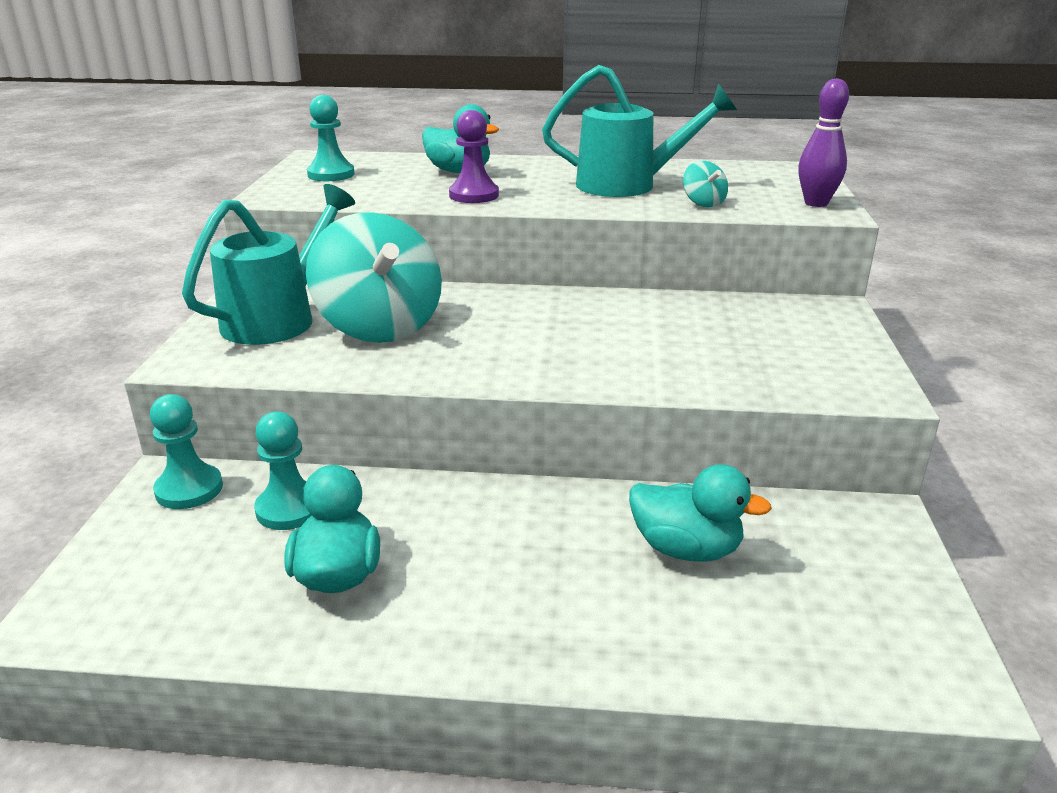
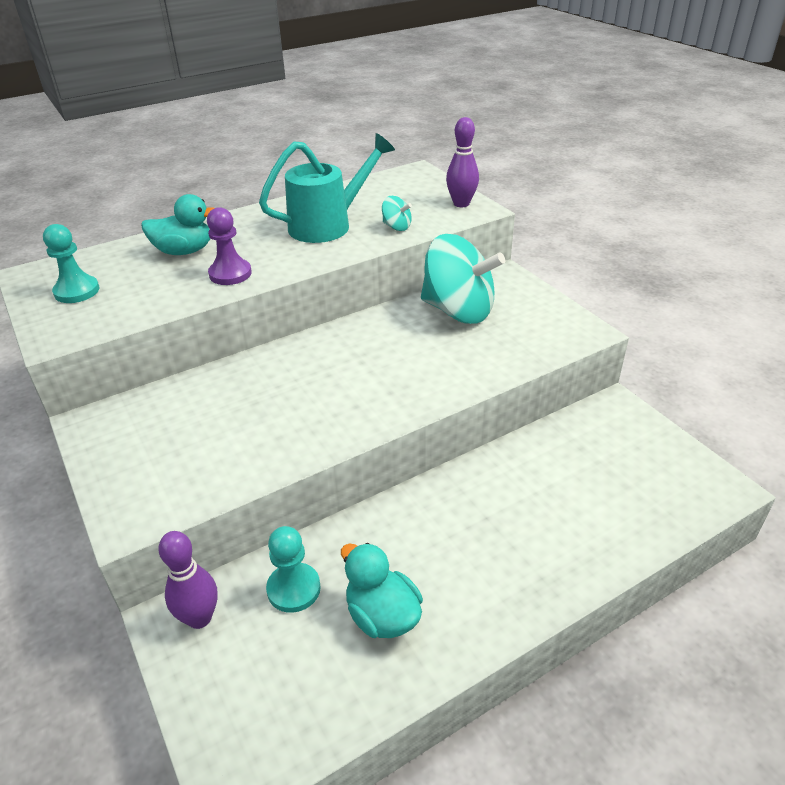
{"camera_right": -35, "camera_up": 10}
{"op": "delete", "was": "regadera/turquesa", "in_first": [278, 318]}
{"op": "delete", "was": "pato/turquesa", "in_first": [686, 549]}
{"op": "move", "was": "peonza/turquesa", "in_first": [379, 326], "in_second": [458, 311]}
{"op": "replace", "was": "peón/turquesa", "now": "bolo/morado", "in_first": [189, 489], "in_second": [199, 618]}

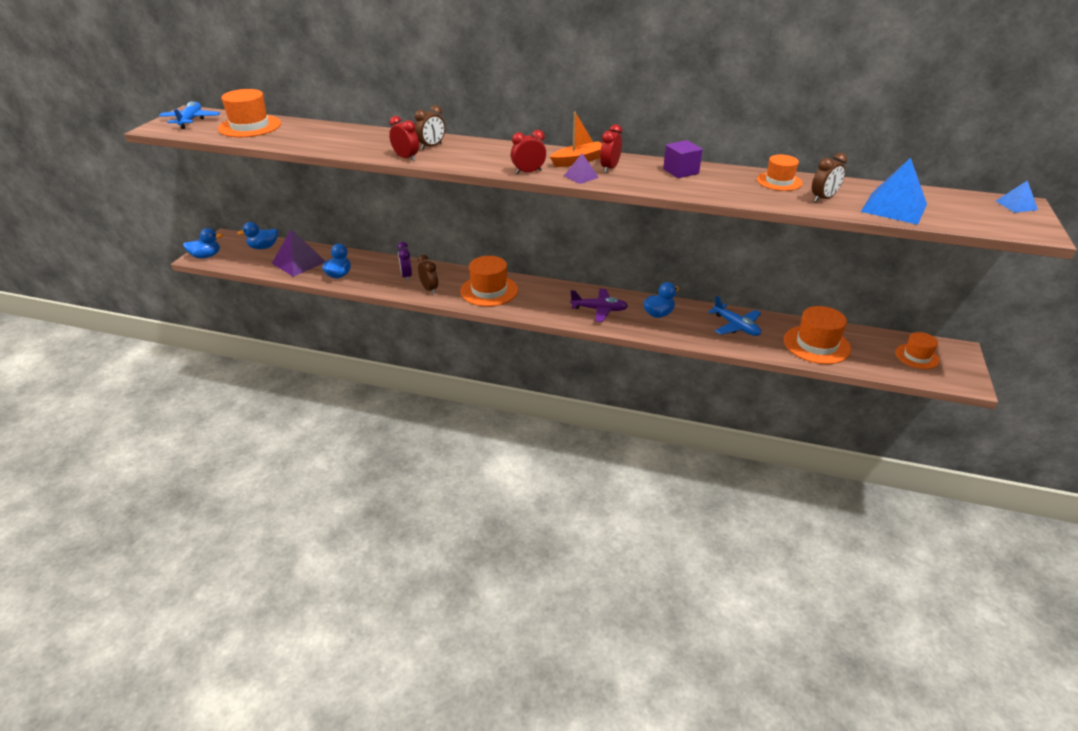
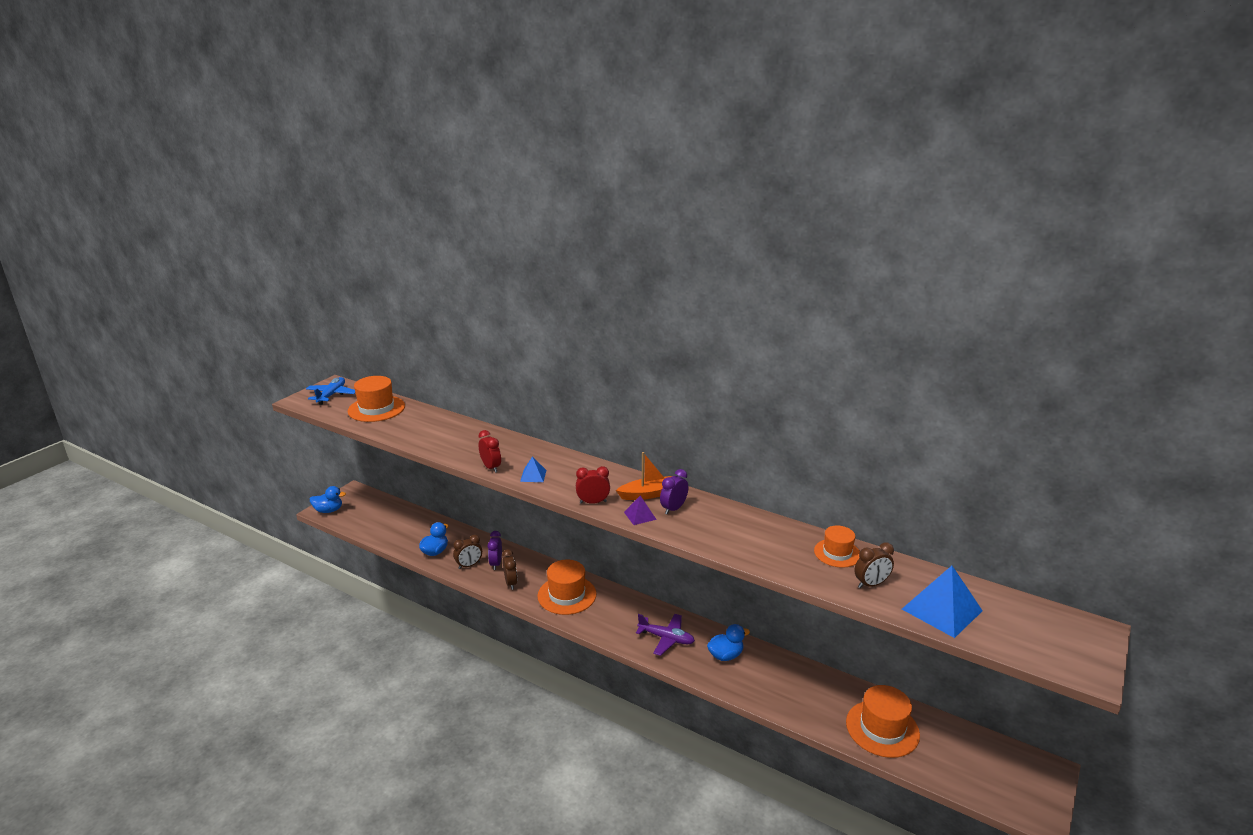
{"camera_right": 15, "camera_up": -10}
{"op": "delete", "was": "pato/azul", "in_first": [263, 247]}
{"op": "delete", "was": "pirámide/morado", "in_first": [299, 262]}
{"op": "delete", "was": "cubo/morado", "in_first": [680, 171]}
{"op": "delete", "was": "avión/azul", "in_first": [736, 326]}
{"op": "delete", "was": "sombrero/naranja", "in_first": [916, 356]}
{"op": "move", "was": "despertador/marrón", "in_first": [431, 146], "in_second": [469, 565]}
{"op": "move", "was": "pirámide/azul", "in_first": [1016, 205], "in_second": [533, 475]}
{"op": "recolor", "was": "despertador/rojo", "now": "despertador/morado", "in_first": [609, 168], "in_second": [673, 509]}

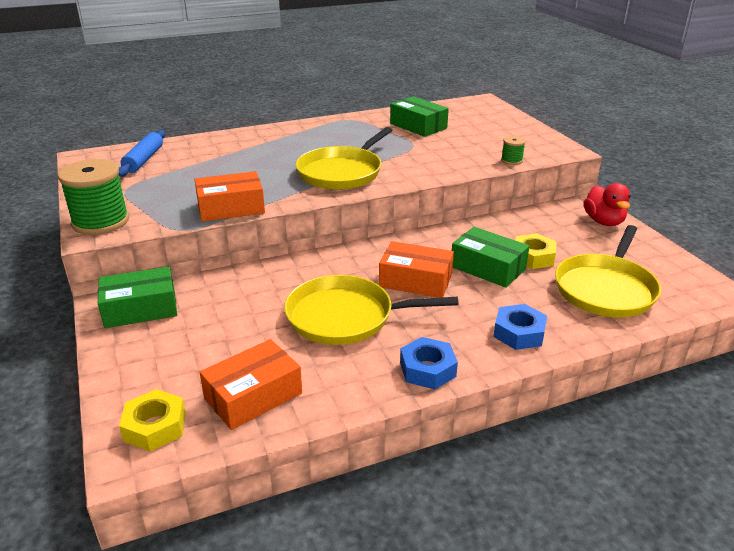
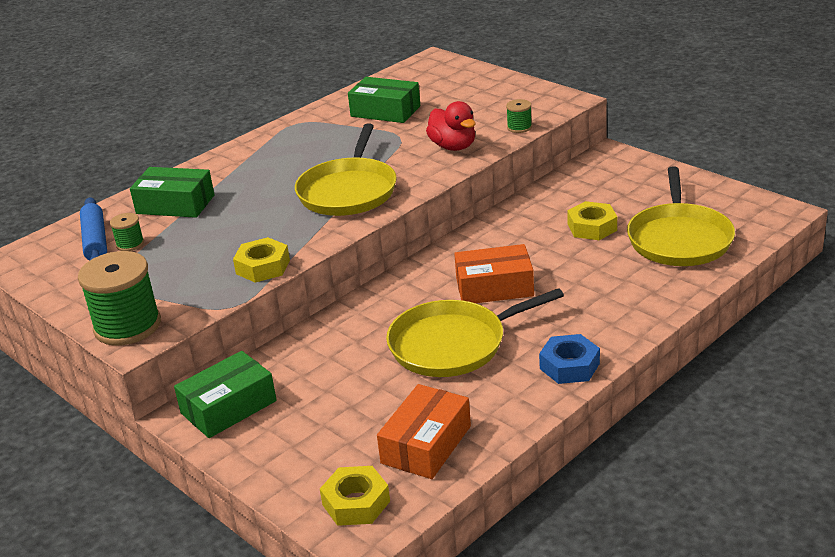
{"camera_right": -20, "camera_up": 0}
{"op": "delete", "was": "tuerca/azul", "in_first": [519, 333]}
{"op": "insert", "now": "carrete/verde", "in_second": [130, 244]}
{"op": "move", "was": "caja/verde", "in_first": [488, 268], "in_second": [175, 204]}
{"op": "move", "was": "pato/rojo", "in_first": [603, 221], "in_second": [453, 147]}
{"op": "replace", "was": "caja/naranja", "now": "tuerca/amarillo", "in_first": [231, 208], "in_second": [263, 267]}

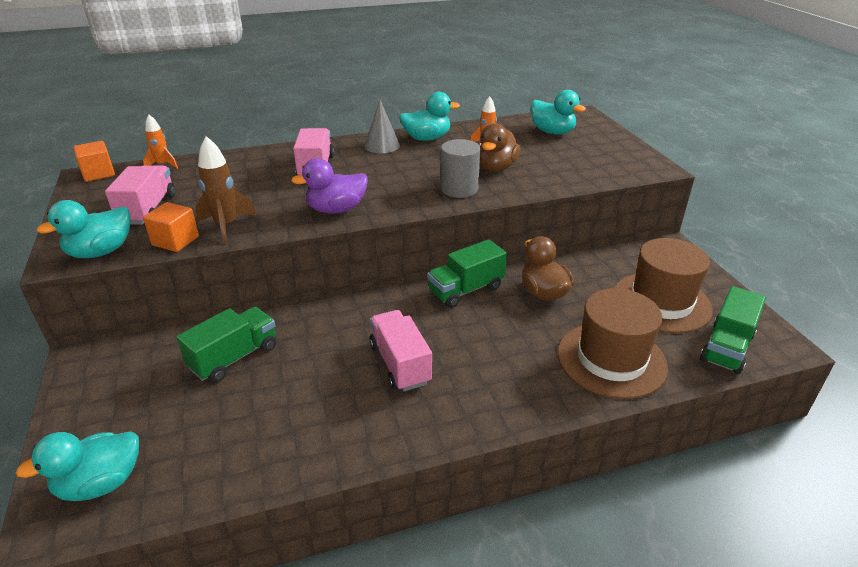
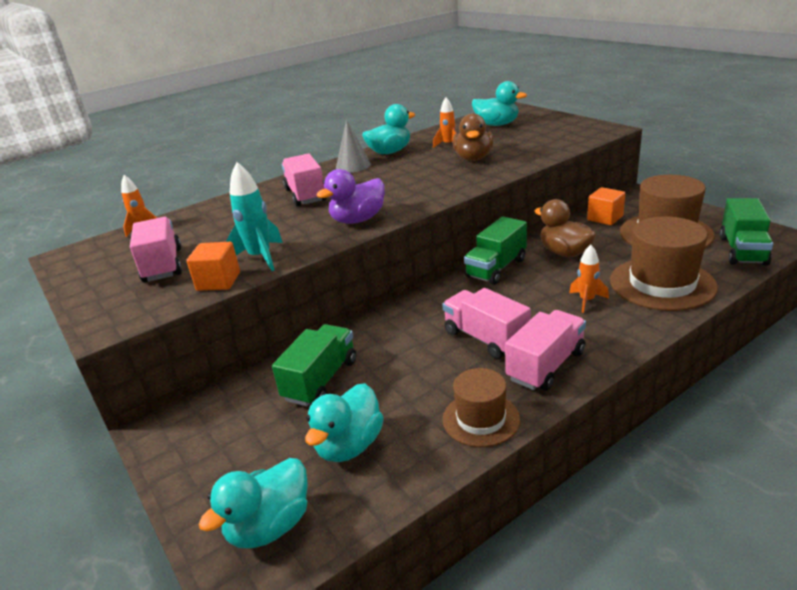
{"camera_right": -15, "camera_up": -5}
{"op": "delete", "was": "cilindro/gris", "in_first": [459, 189]}
{"op": "insert", "now": "sombrero/marrón", "in_second": [481, 419]}
{"op": "insert", "now": "camión/rosa", "in_second": [546, 366]}
{"op": "insert", "now": "cohete/naranja", "in_second": [586, 301]}
{"op": "move", "was": "pato/turquesa", "in_first": [101, 252], "in_second": [349, 445]}
{"op": "move", "was": "cubo/naranja", "in_first": [98, 173], "in_second": [605, 218]}
{"op": "recolor", "was": "cohete/marrón", "now": "cohete/turquesa", "in_first": [226, 226], "in_second": [260, 257]}

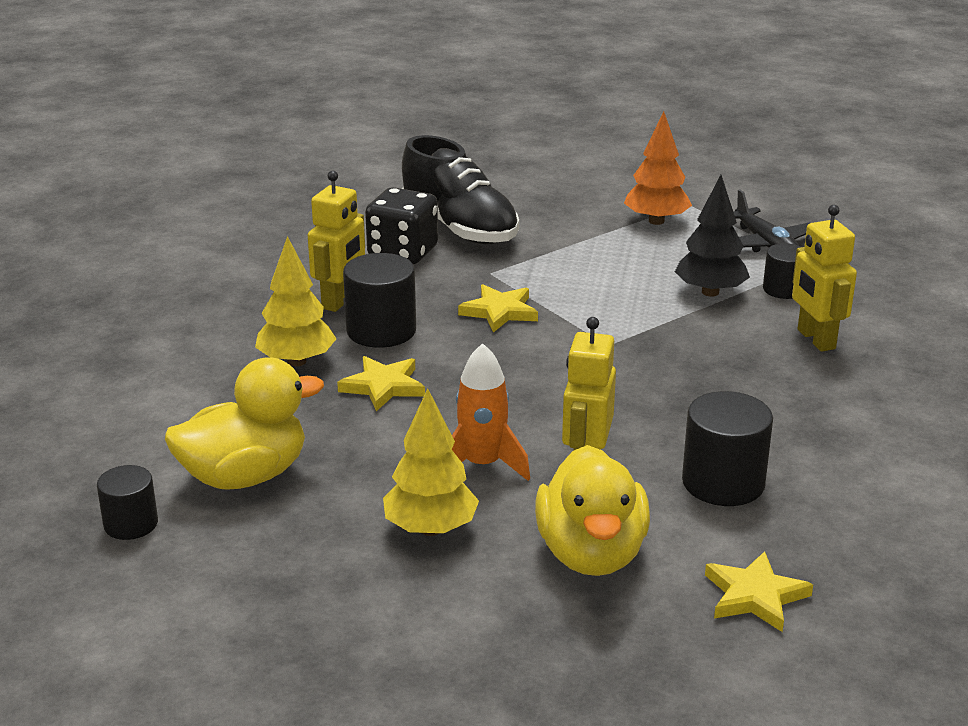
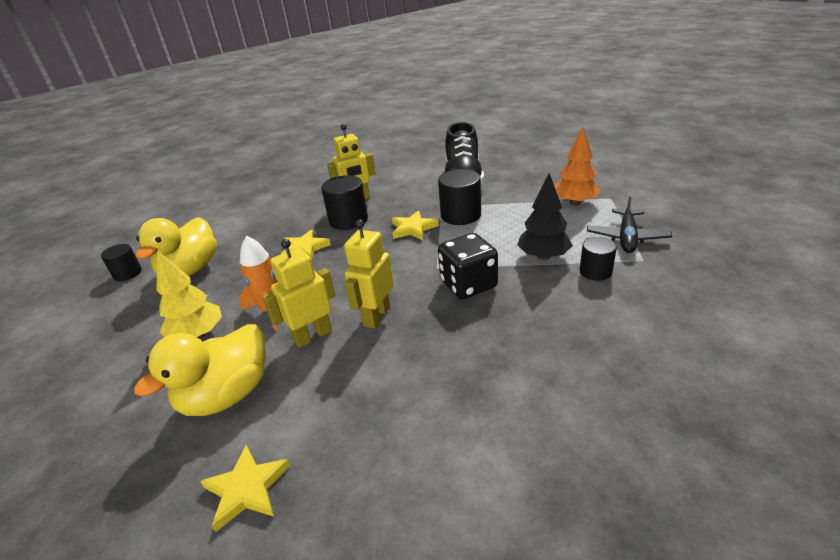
{"camera_right": 45, "camera_up": 5}
{"op": "delete", "was": "árbol/amarillo", "in_first": [297, 361]}
{"op": "move", "was": "dado/negro", "in_first": [403, 252], "in_second": [468, 284]}
{"op": "move", "was": "cilindro/negro", "in_first": [723, 483], "in_second": [461, 215]}
{"op": "move", "was": "robot/amarillo", "in_first": [815, 339], "in_second": [376, 316]}
{"op": "rotate", "was": "pato/amarillo", "in_first": [245, 476], "in_second": [190, 270], "clockwise": 90}

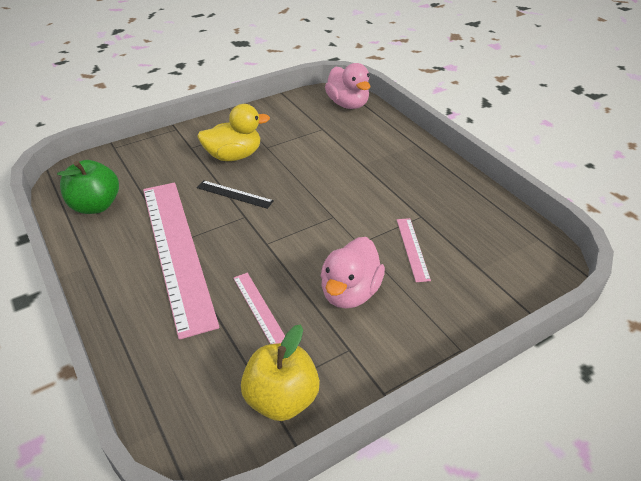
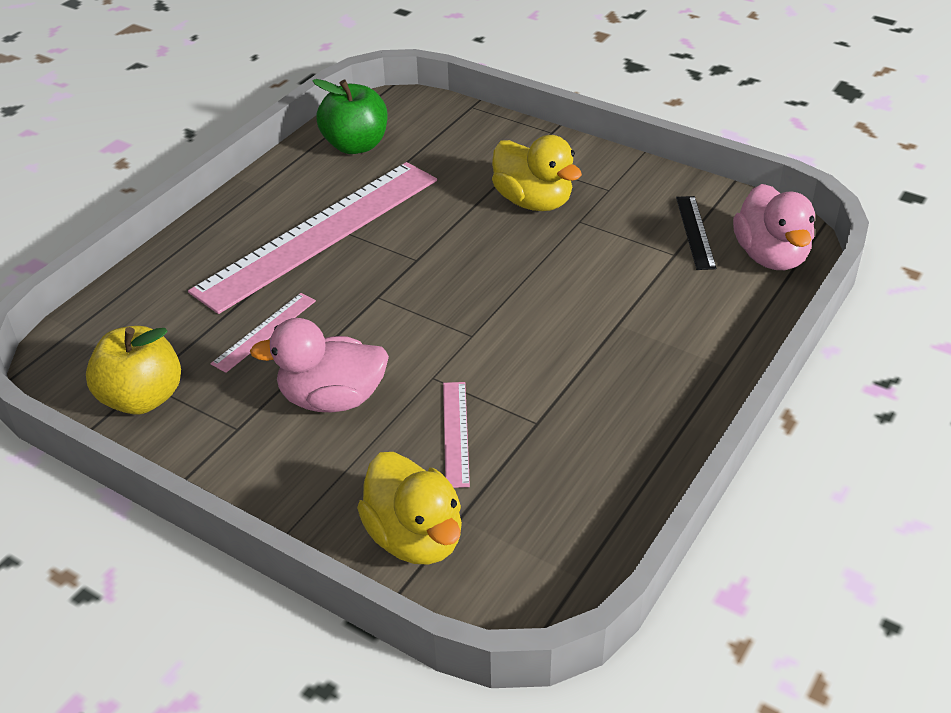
{"camera_right": 65, "camera_up": 0}
{"op": "insert", "now": "pato/amarillo", "in_second": [415, 537]}
{"op": "move", "was": "regla/negro", "in_first": [234, 194], "in_second": [695, 232]}
{"op": "rotate", "was": "pato/rosa", "in_first": [348, 104], "in_second": [770, 256], "clockwise": -45}
{"op": "rotate", "was": "regla/rosa", "in_first": [412, 248], "in_second": [455, 433], "clockwise": -60}

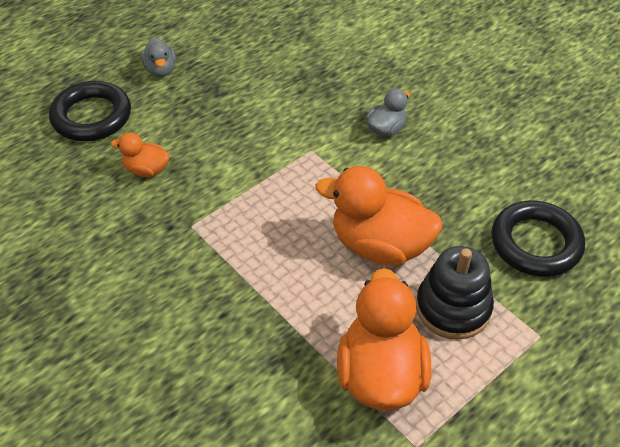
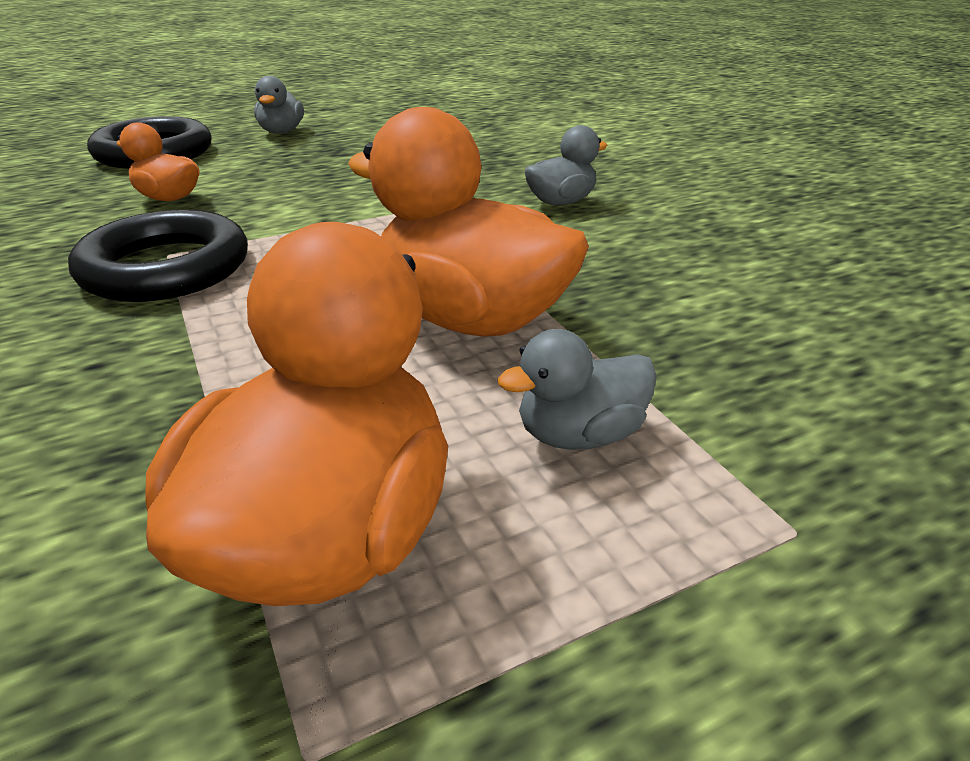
{"camera_right": 15, "camera_up": -15}
{"op": "move", "was": "anillo/negro", "in_first": [535, 243], "in_second": [166, 268]}
{"op": "replace", "was": "juguete apilable/negro", "now": "pato/gris", "in_first": [453, 308], "in_second": [579, 435]}

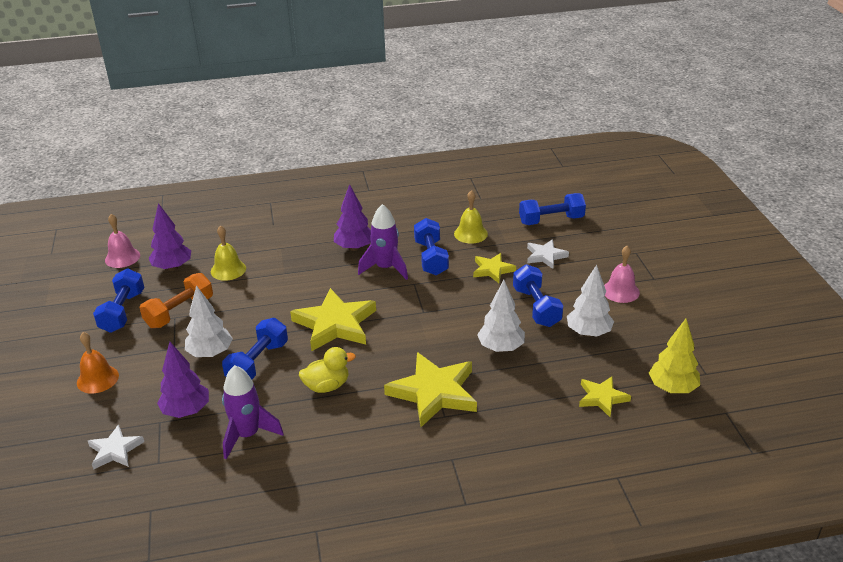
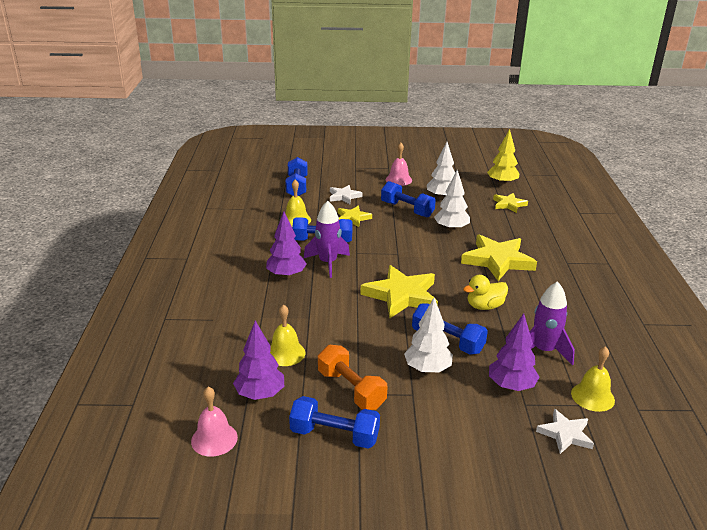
{"camera_right": -80, "camera_up": -5}
{"op": "delete", "was": "campana/naranja", "in_first": [97, 379]}
{"op": "insert", "now": "campana/amarillo", "in_second": [592, 396]}
{"op": "rotate", "was": "pato/amarillo", "in_first": [327, 386], "in_second": [484, 306], "clockwise": -105}
{"op": "rotate", "was": "mancuerna/azul", "in_first": [536, 307], "in_second": [407, 209], "clockwise": 45}

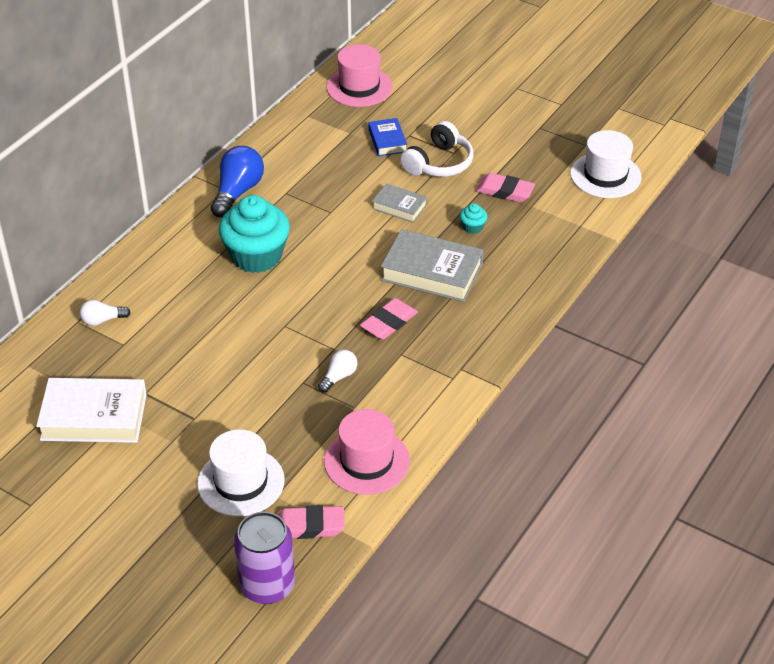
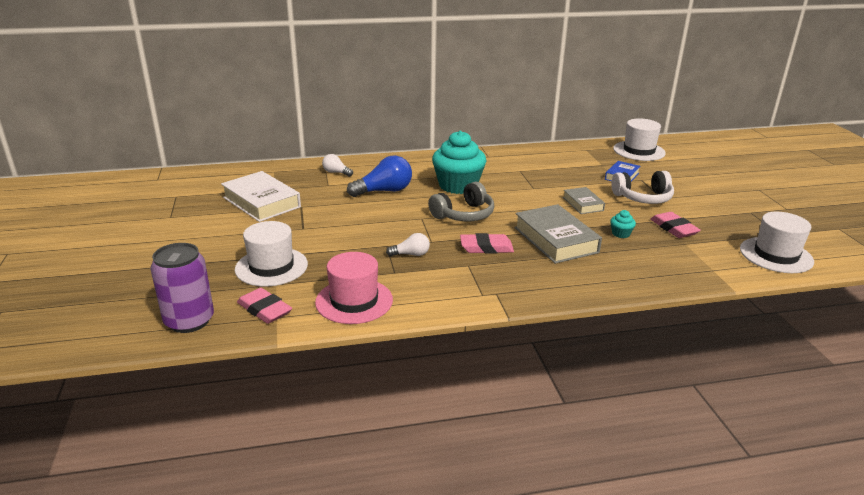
{"camera_right": 45, "camera_up": -15}
{"op": "insert", "now": "auriculares/gris", "in_second": [464, 214]}
{"op": "move", "was": "bombilla/azul", "in_first": [237, 192], "in_second": [384, 191]}
{"op": "recolor", "was": "sombrero/rosa", "now": "sombrero/blanco", "in_first": [359, 87], "in_second": [639, 151]}

